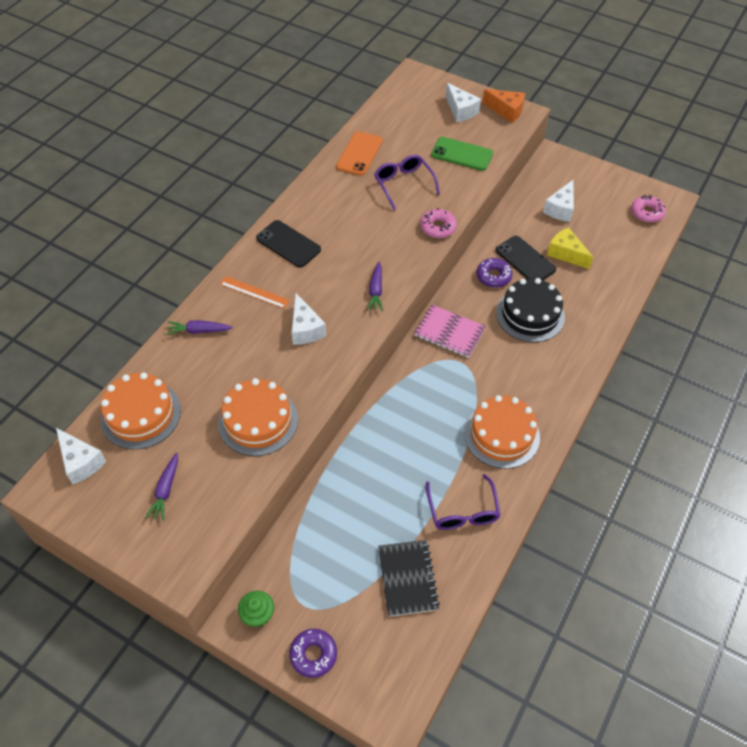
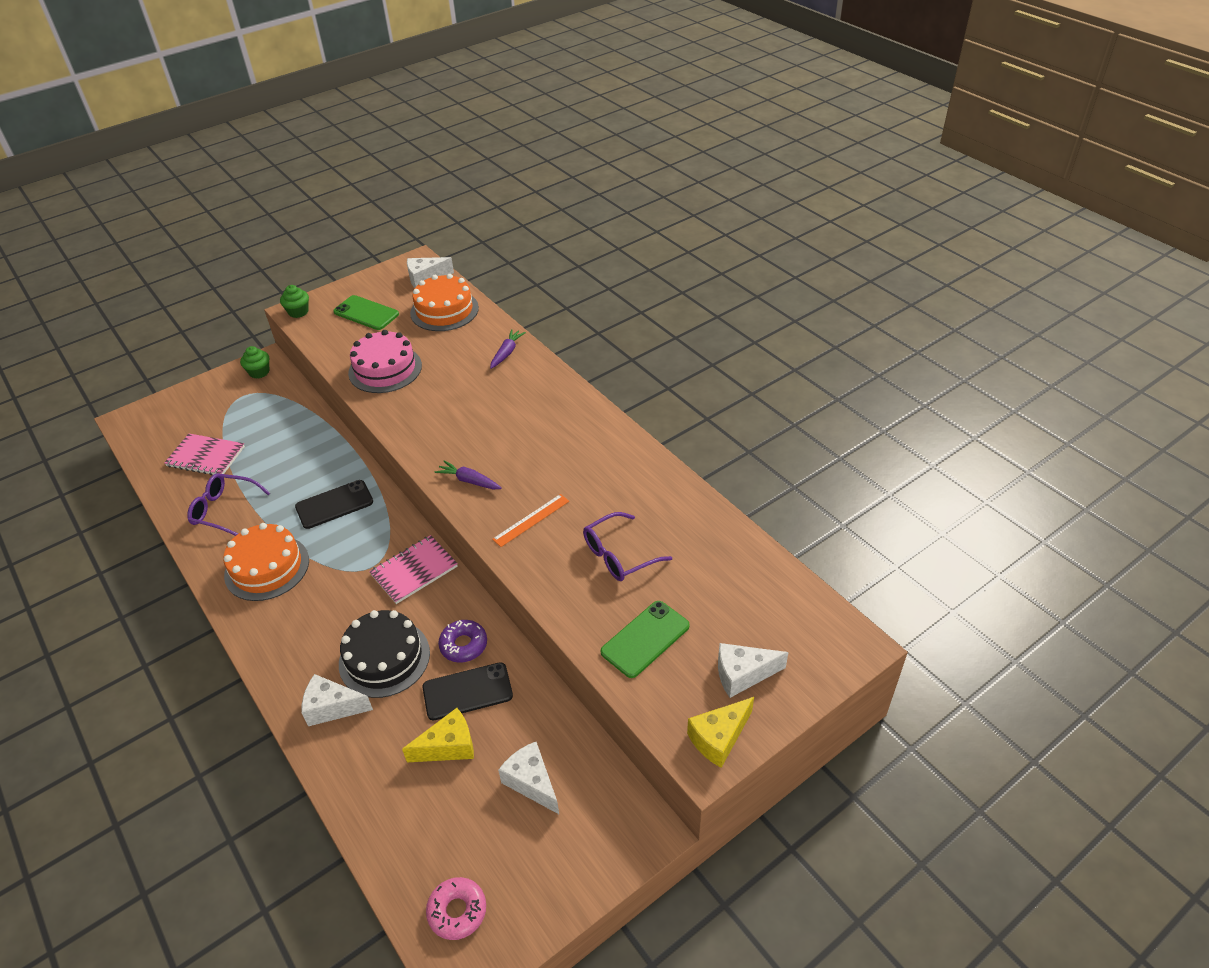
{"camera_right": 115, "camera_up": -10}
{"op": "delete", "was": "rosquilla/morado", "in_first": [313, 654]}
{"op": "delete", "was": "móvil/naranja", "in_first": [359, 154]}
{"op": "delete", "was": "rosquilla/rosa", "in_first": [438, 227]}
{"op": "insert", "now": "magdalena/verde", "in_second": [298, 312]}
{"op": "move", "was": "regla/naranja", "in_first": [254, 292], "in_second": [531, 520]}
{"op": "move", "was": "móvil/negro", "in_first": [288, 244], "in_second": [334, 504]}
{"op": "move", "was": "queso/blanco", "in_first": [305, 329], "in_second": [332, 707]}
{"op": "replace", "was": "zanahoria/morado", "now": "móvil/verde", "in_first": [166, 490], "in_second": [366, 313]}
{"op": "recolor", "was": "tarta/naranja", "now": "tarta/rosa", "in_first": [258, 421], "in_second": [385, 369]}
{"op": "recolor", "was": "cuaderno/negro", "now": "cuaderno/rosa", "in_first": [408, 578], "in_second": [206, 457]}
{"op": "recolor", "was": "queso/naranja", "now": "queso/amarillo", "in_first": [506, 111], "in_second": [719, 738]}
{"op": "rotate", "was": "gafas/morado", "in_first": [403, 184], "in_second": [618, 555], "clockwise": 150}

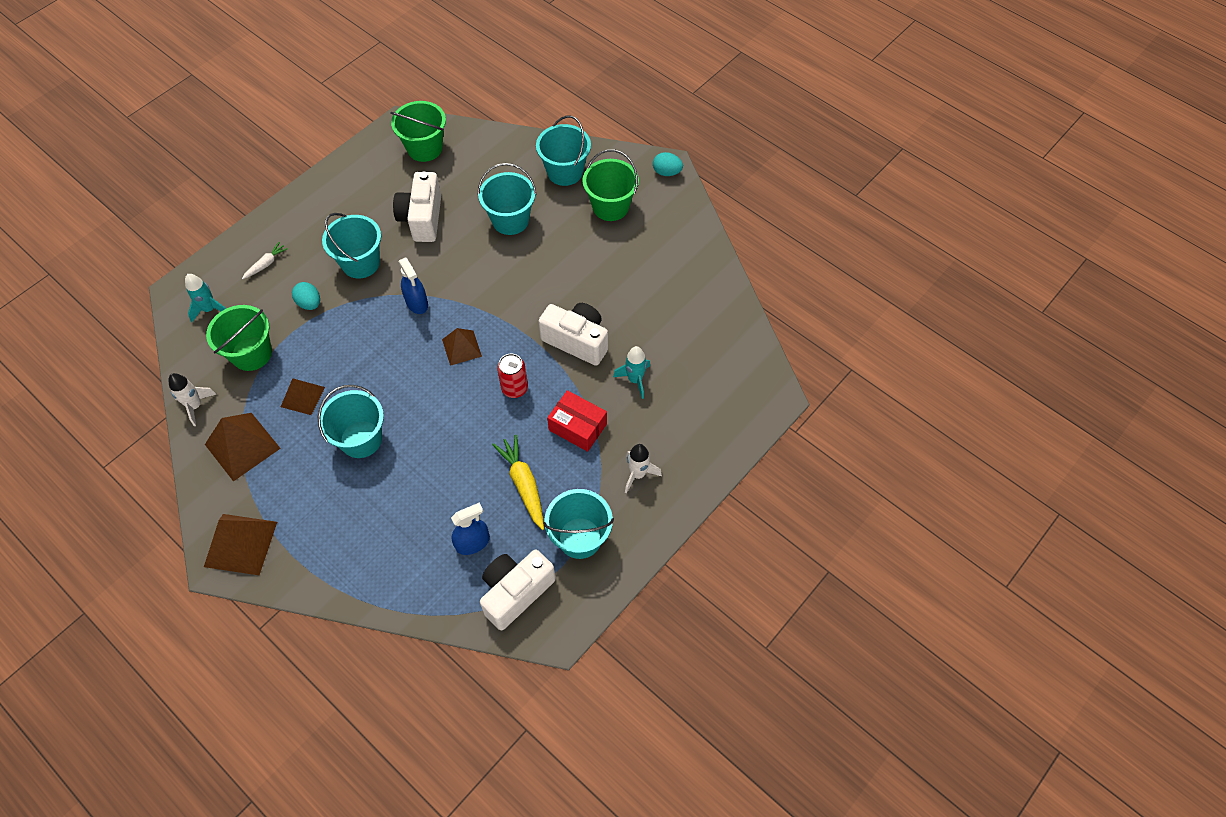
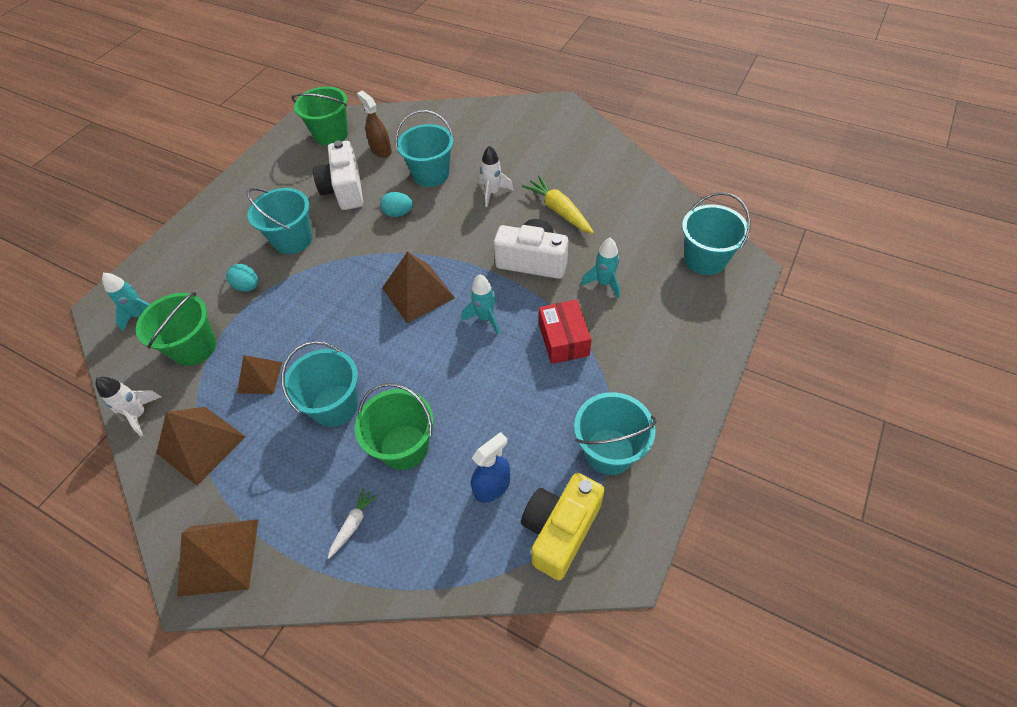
{"camera_right": -10, "camera_up": -5}
{"op": "delete", "was": "pulverizador/azul", "in_first": [417, 303]}
{"op": "insert", "now": "pulverizador/marrón", "in_second": [381, 150]}
{"op": "move", "was": "zanahoria/blanco", "in_first": [266, 264], "in_second": [353, 524]}
{"op": "move", "was": "zanahoria/amarillo", "in_first": [523, 484], "in_second": [559, 210]}
{"op": "move", "was": "balde/turquesa", "in_first": [565, 172], "in_second": [705, 259]}
{"op": "move", "was": "balde/verde", "in_first": [610, 206], "in_second": [404, 447]}
{"op": "move", "was": "cohete/blanco", "in_first": [638, 474], "in_second": [493, 193]}
{"op": "move", "was": "huevo/turquesa", "in_first": [667, 172], "in_second": [398, 213]}
{"op": "replace", "was": "lata/rojo", "now": "cohete/turquesa", "in_first": [514, 388], "in_second": [485, 318]}
{"op": "recolor", "was": "cámara/blanco", "now": "cámara/amarillo", "in_first": [515, 592], "in_second": [560, 530]}
{"op": "rotate", "was": "caja/rojo", "in_first": [577, 427], "in_second": [563, 340], "clockwise": 60}
{"op": "resize", "was": "pirámide/marrón", "in_first": [461, 347], "in_second": [418, 292], "ratio": 1.58}

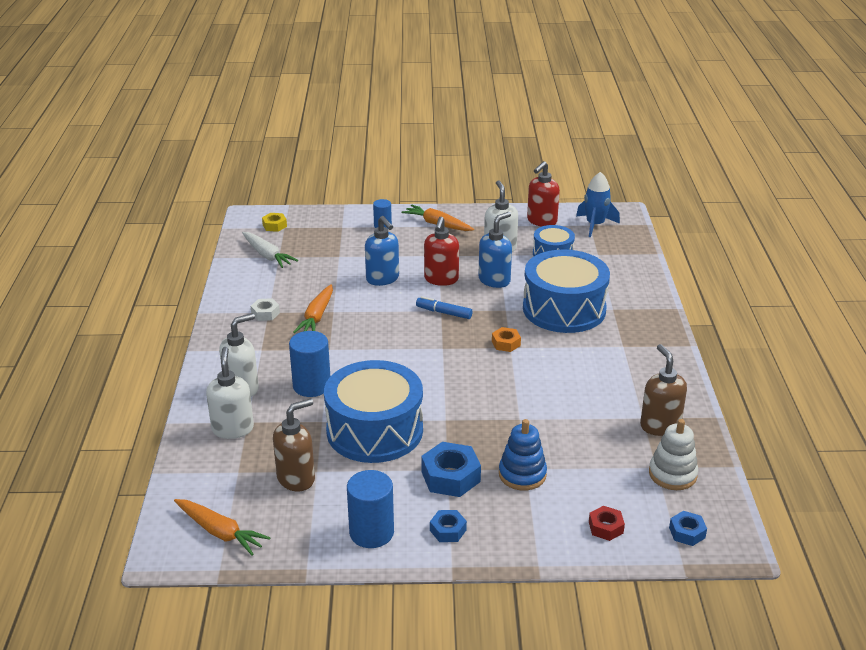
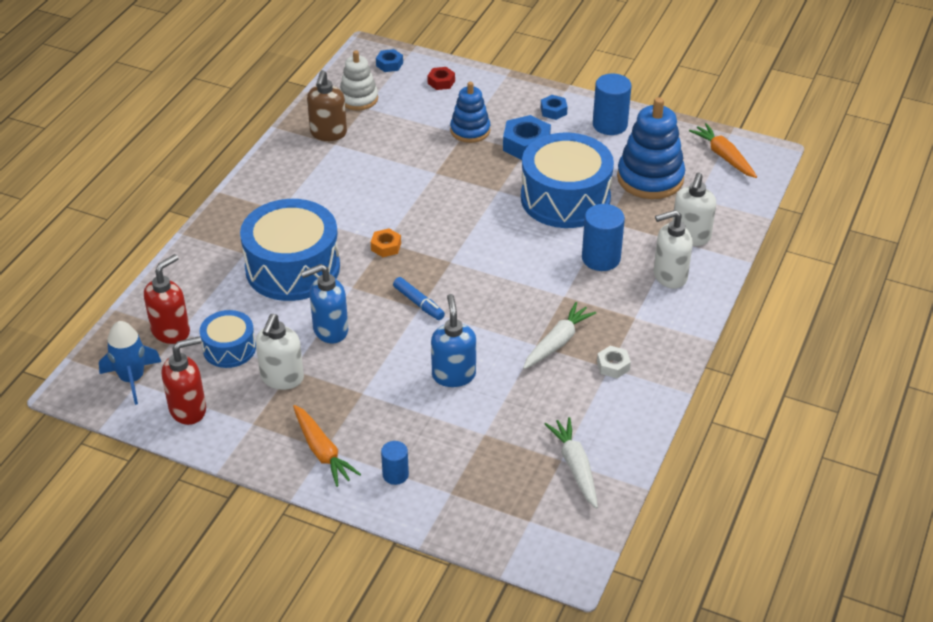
{"camera_right": -155, "camera_up": 10}
{"op": "delete", "was": "tuerca/amarillo", "in_first": [274, 226]}
{"op": "move", "was": "dispensador de jabón/rojo", "in_first": [441, 279], "in_second": [171, 331]}
{"op": "replace", "was": "dispensador de jabón/marrón", "now": "juguete apilable/azul", "in_first": [296, 478], "in_second": [650, 178]}
{"op": "recolor", "was": "zanahoria/naranja", "now": "zanahoria/blanco", "in_first": [317, 316], "in_second": [557, 342]}

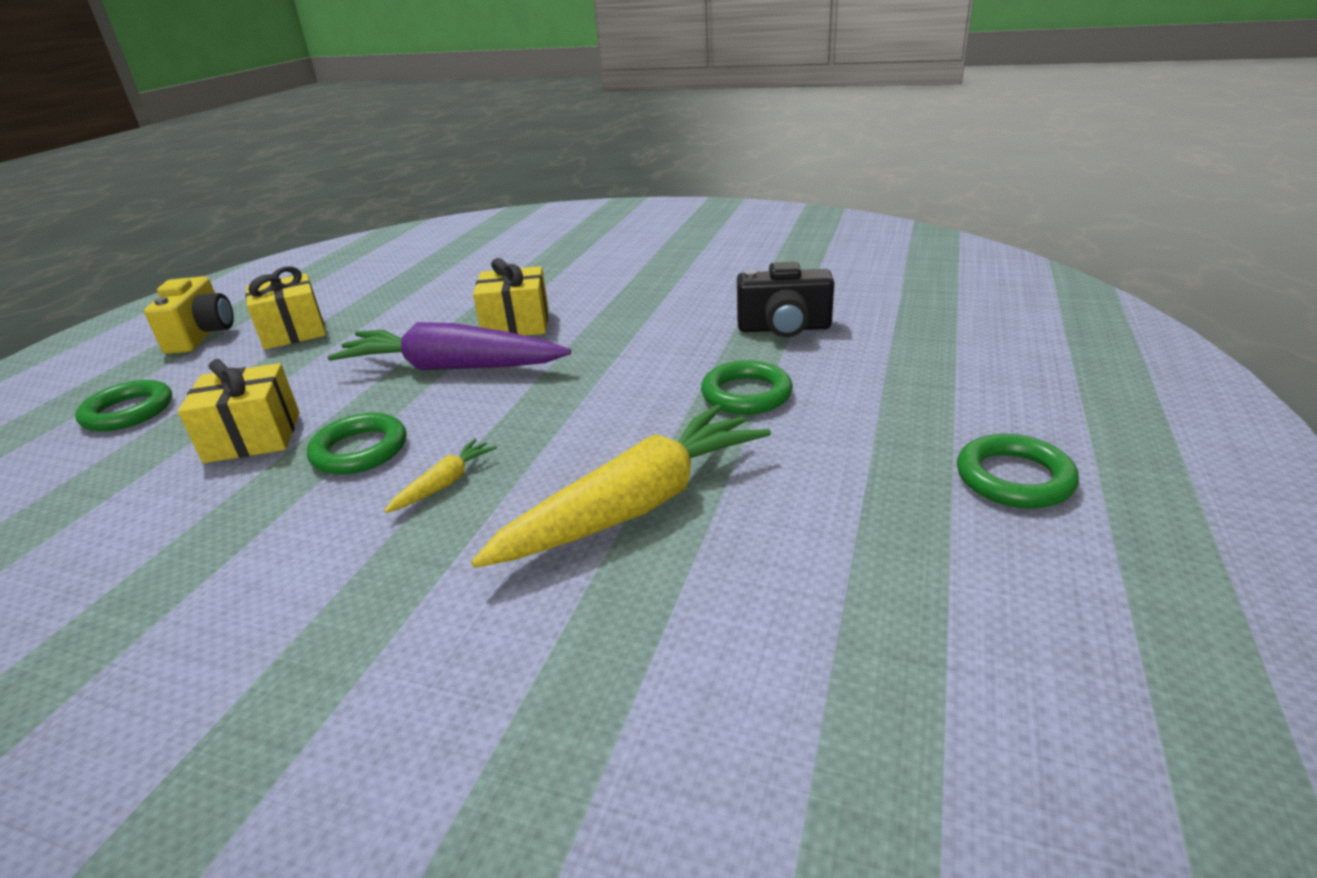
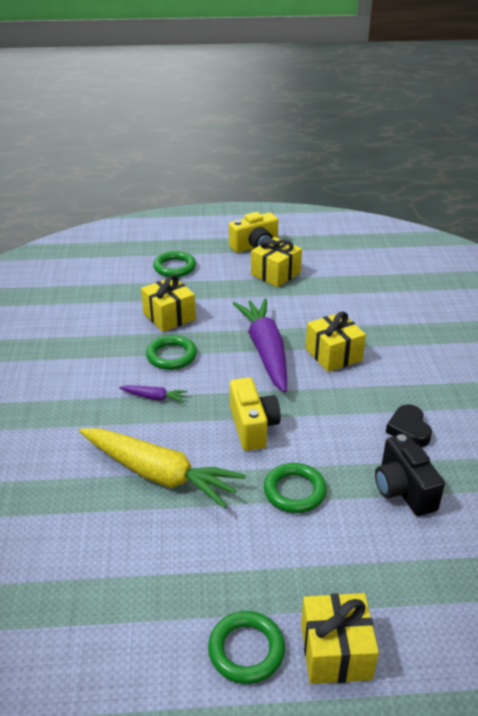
{"camera_right": 65, "camera_up": 5}
{"op": "insert", "now": "cámara/amarillo", "in_second": [252, 427]}
{"op": "insert", "now": "regalo/amarillo", "in_second": [335, 651]}
{"op": "insert", "now": "corazón/negro", "in_second": [408, 429]}
{"op": "recolor", "was": "zanahoria/amarillo", "now": "zanahoria/morado", "in_first": [445, 484], "in_second": [154, 397]}

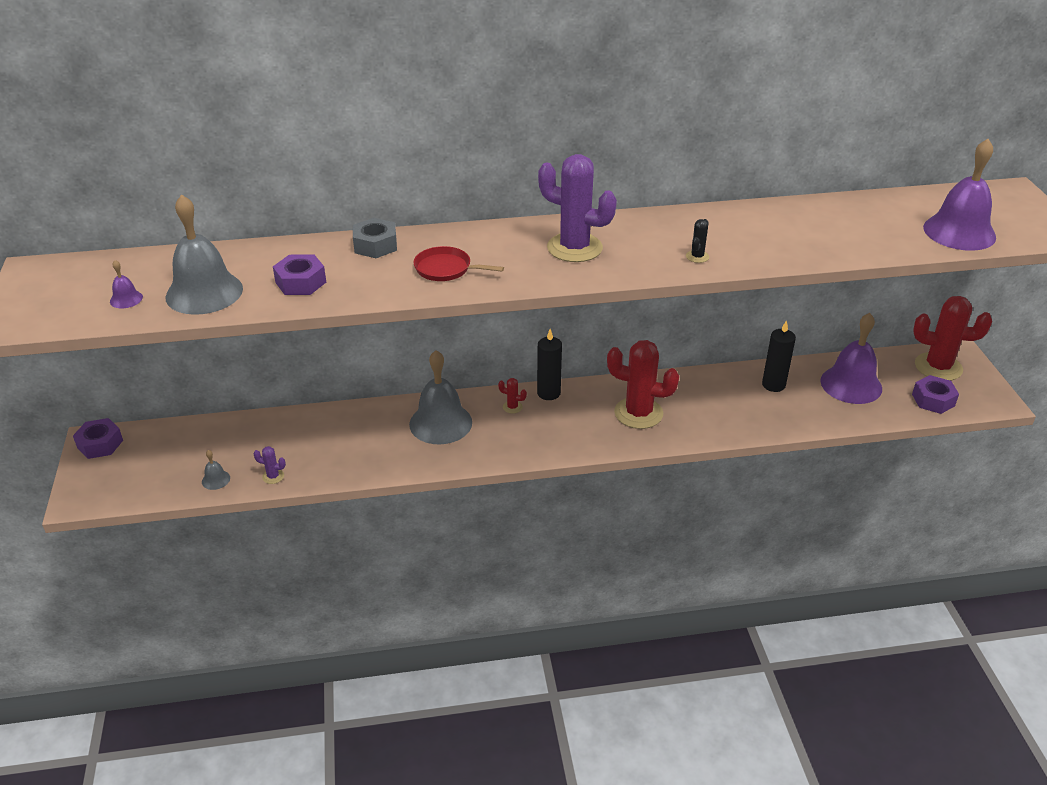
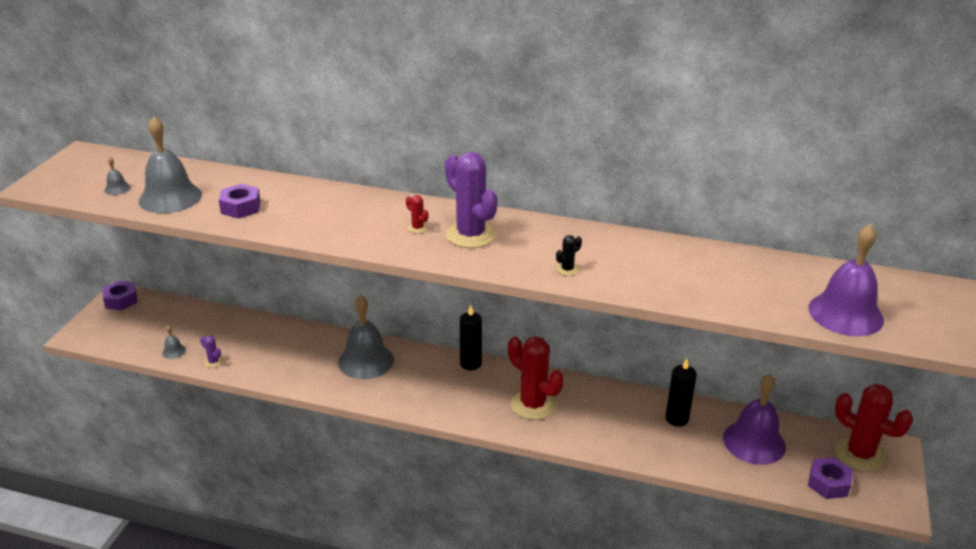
{"camera_right": 25, "camera_up": -5}
{"op": "delete", "was": "tuerca/gris", "in_first": [375, 245]}
{"op": "delete", "was": "sartén/rojo", "in_first": [446, 269]}
{"op": "move", "was": "cactus/rojo", "in_first": [512, 407], "in_second": [417, 228]}
{"op": "recolor", "was": "campana/morado", "now": "campana/gris", "in_first": [126, 299], "in_second": [117, 188]}

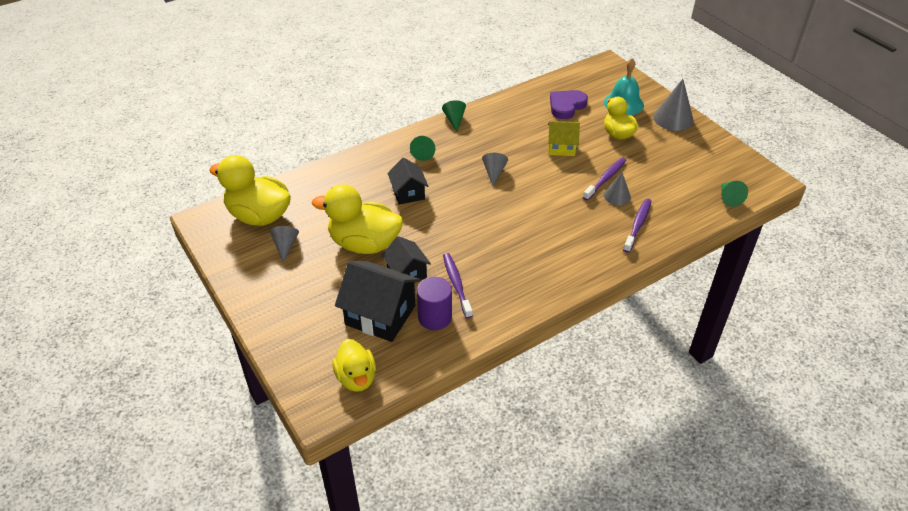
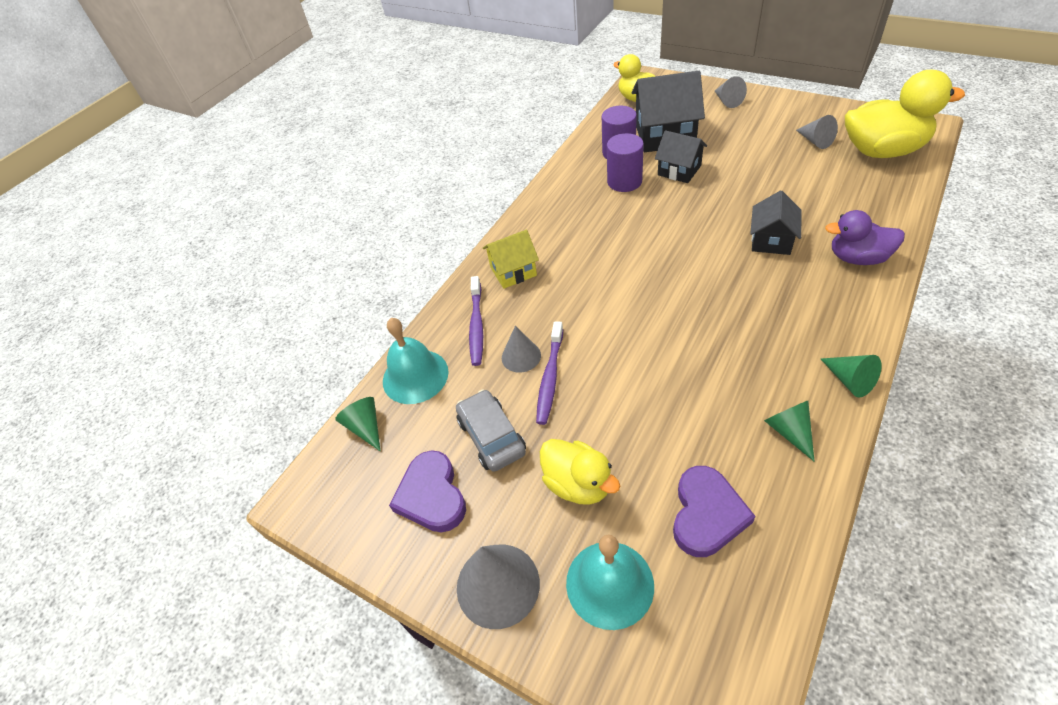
{"camera_right": 160, "camera_up": 5}
{"op": "delete", "was": "pato/amarillo", "in_first": [364, 244]}
{"op": "insert", "now": "campana/turquesa", "in_second": [415, 376]}
{"op": "insert", "now": "corazón/morado", "in_second": [432, 495]}
{"op": "insert", "now": "coche/gris", "in_second": [491, 436]}
{"op": "insert", "now": "pato/morado", "in_second": [857, 258]}
{"op": "move", "was": "cono/verde", "in_first": [423, 153], "in_second": [789, 431]}
{"op": "move", "was": "cono/gris", "in_first": [494, 172], "in_second": [727, 101]}
{"op": "move", "was": "casa/amarillo", "in_first": [561, 147], "in_second": [513, 271]}
{"op": "replace", "was": "cepillo de dientes/morado", "now": "cilindro/morado", "in_first": [456, 285], "in_second": [624, 181]}
{"op": "rotate", "was": "casa/negro", "in_first": [408, 193], "in_second": [771, 240], "clockwise": 60}

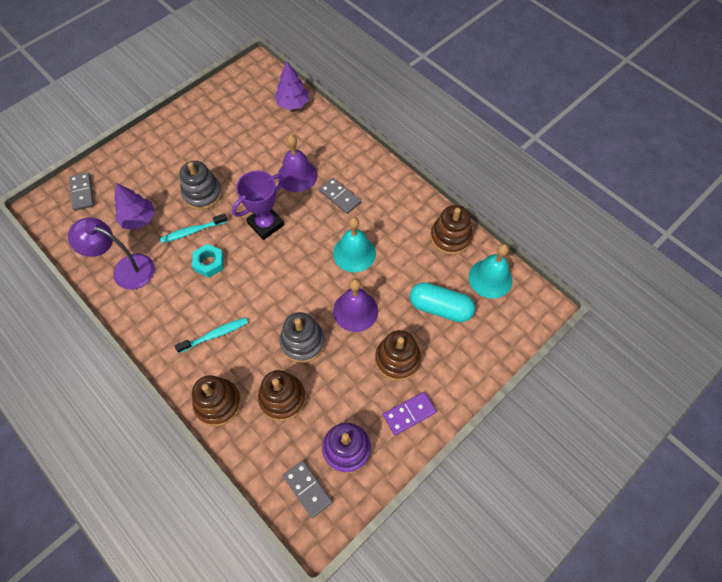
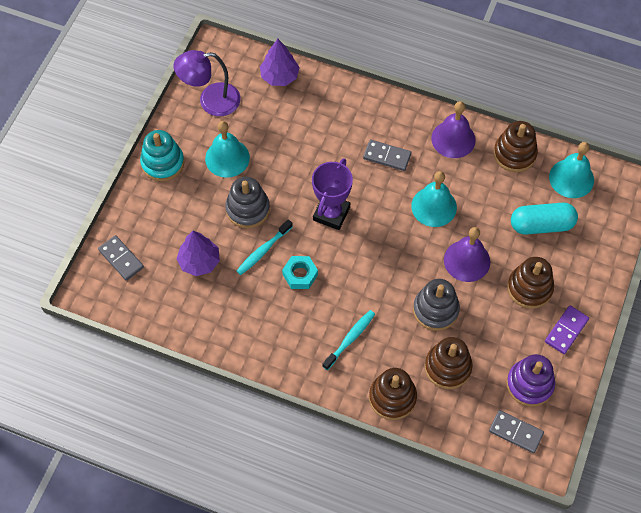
{"camera_right": -25, "camera_up": 0}
{"op": "insert", "now": "juguete apilable/turquesa", "in_second": [162, 163]}
{"op": "insert", "now": "campana/turquesa", "in_second": [227, 158]}
{"op": "move", "was": "lámpara/morado", "in_first": [125, 269], "in_second": [211, 101]}
{"op": "move", "was": "campana/morado", "in_first": [297, 175], "in_second": [453, 139]}

